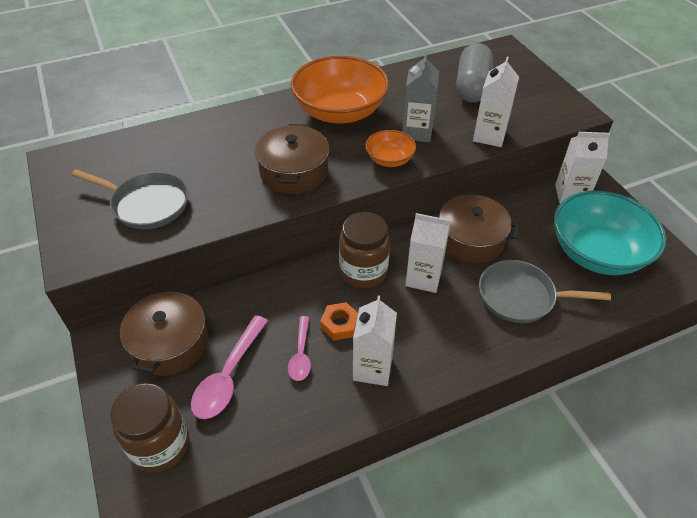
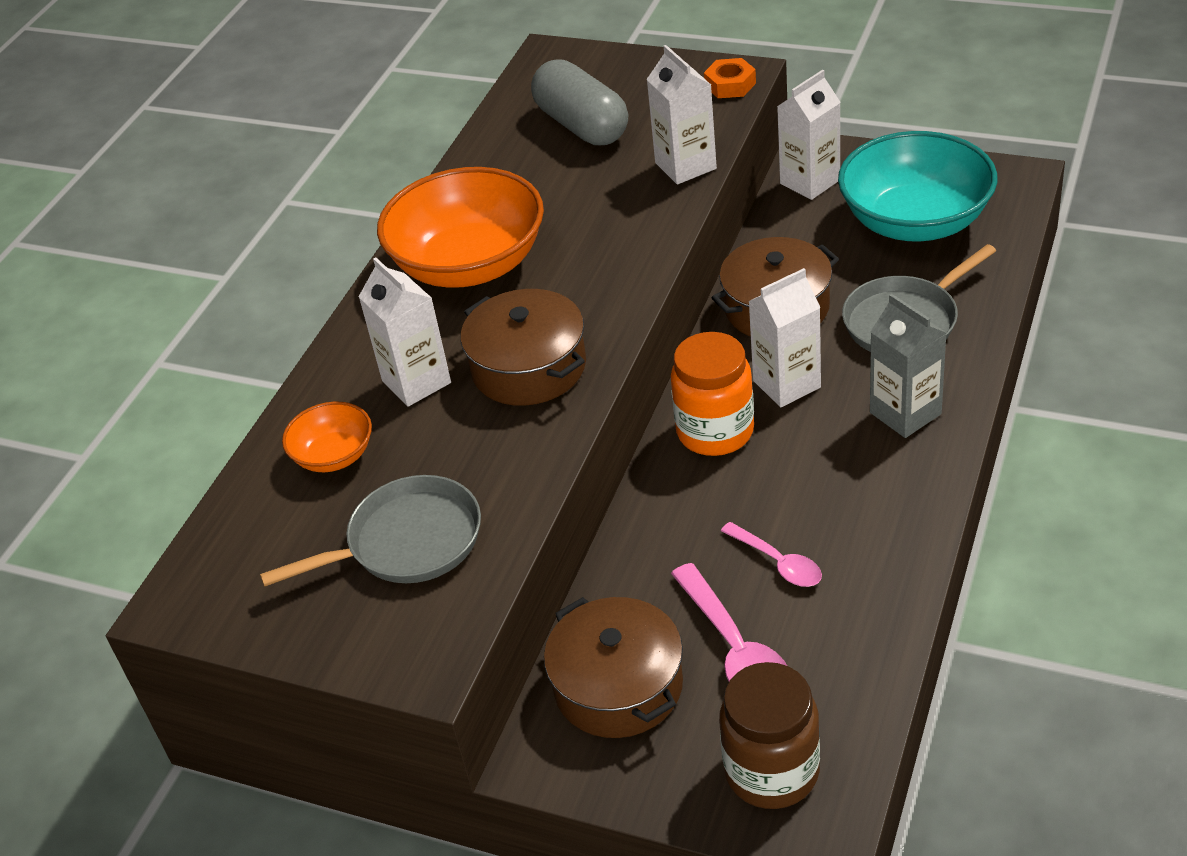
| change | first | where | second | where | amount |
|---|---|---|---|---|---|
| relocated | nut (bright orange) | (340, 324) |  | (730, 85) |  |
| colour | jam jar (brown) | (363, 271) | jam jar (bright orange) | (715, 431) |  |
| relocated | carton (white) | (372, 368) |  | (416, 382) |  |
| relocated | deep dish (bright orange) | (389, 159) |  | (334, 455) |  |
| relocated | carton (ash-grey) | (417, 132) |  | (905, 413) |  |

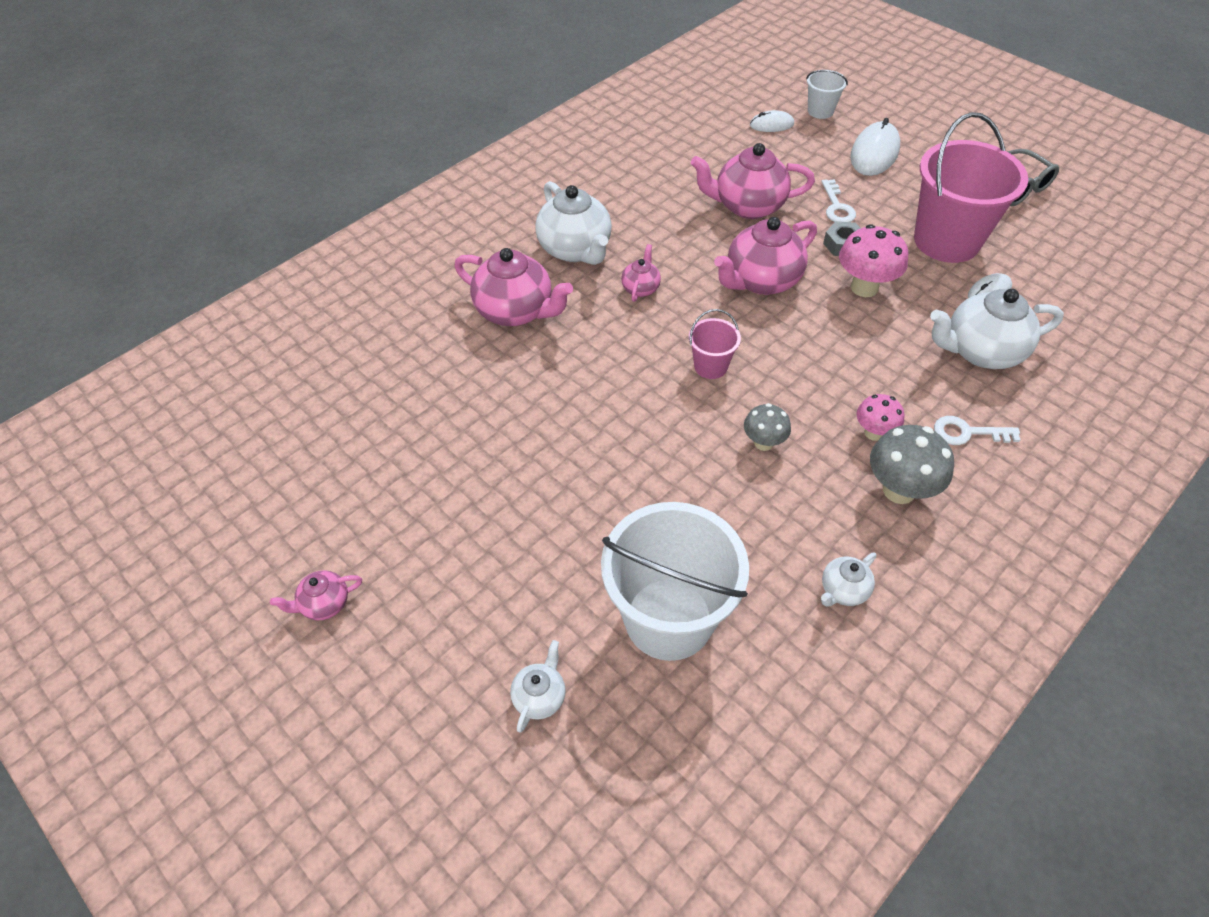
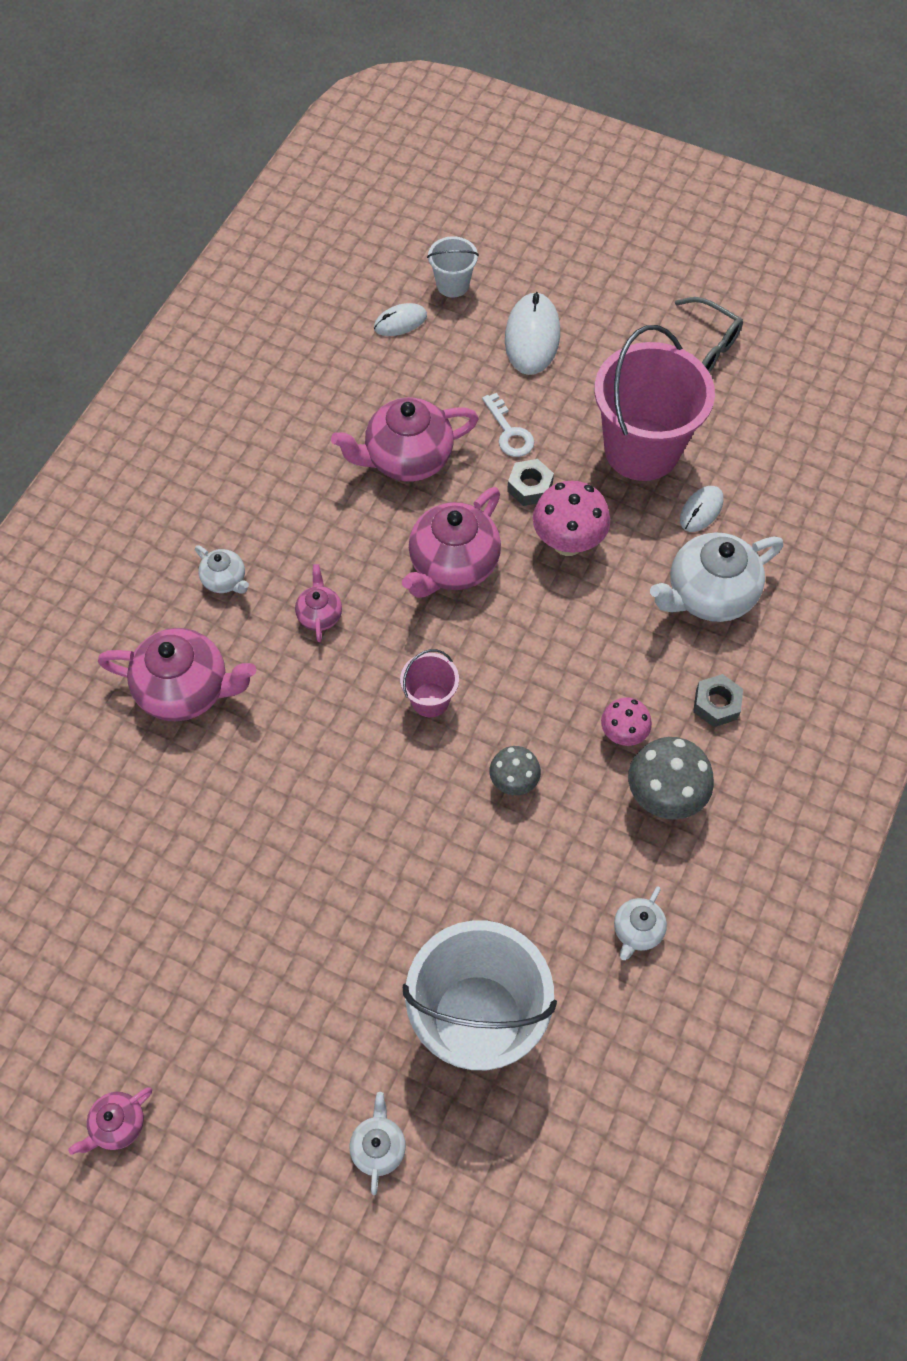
| change | first | where | second | where | amount |
|---|---|---|---|---|---|
| size | teapot (white) | (575, 249) |  | (225, 580) | x0.50 |
| exchanged | key (white) | (967, 433) | nut (ash-grey) | (716, 704) |  |

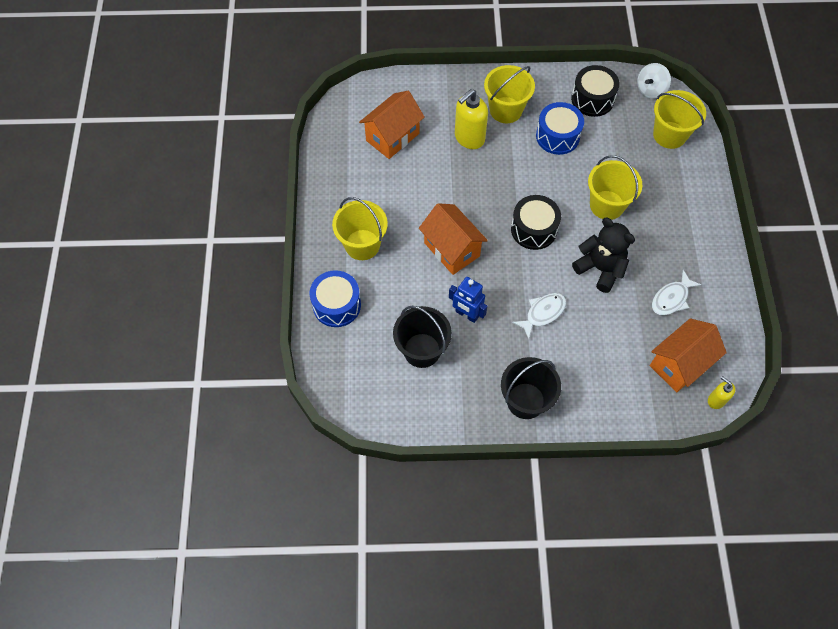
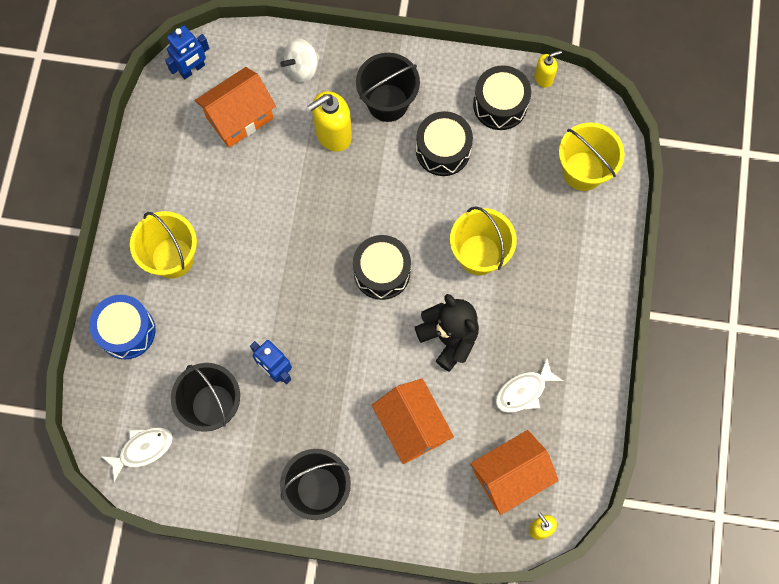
| change | first | where | second | where | amount |
|---|---|---|---|---|---|
| relocated | house (bright orange) | (451, 249) |  | (411, 426) |  |
| colour | pail (golden) | (506, 110) | pail (black) | (387, 103) |  |
| relocated | fish (white) | (542, 313) |  | (142, 449) |  |
| colour | snare drum (blue) | (557, 136) | snare drum (black) | (443, 150) |  |
| relocated | spinning top (white) | (650, 90) |  | (302, 68) |  |
| appeared |  |  | toy robot (blue) | (192, 69) |  |
| appeared |  |  | soap dispenser (golden) | (543, 78) |  |

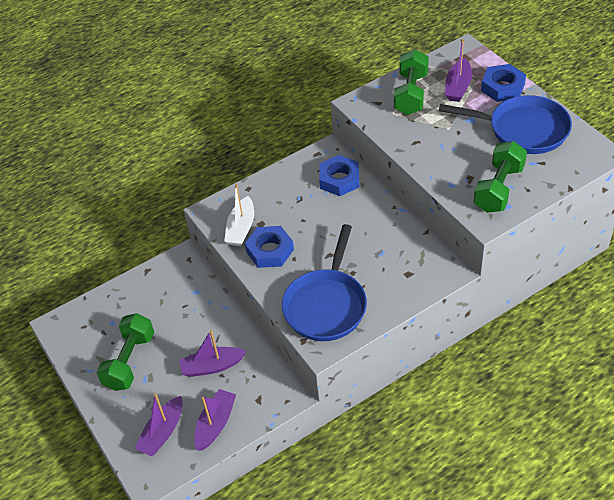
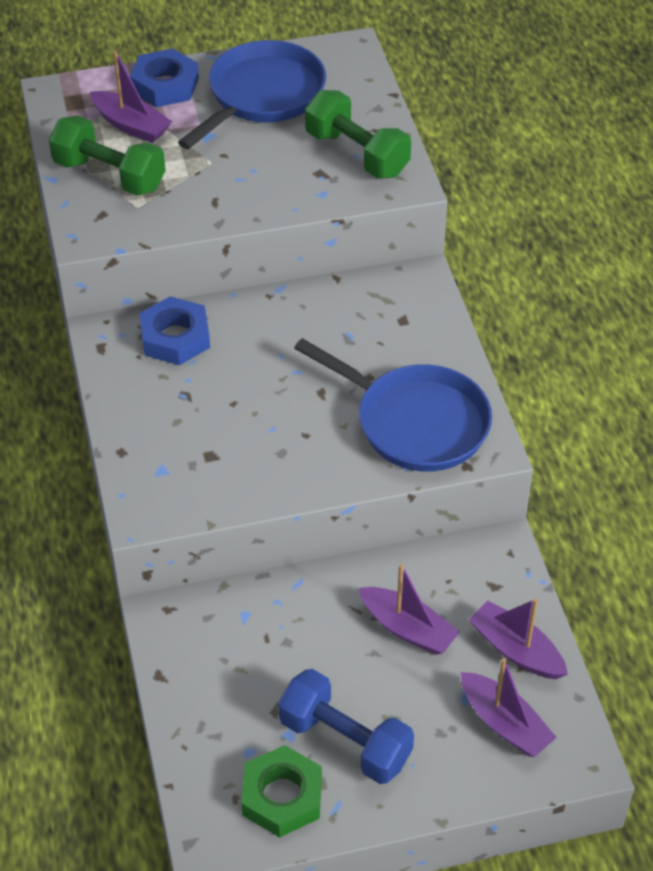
| change | first | where | second | where | amount |
|---|---|---|---|---|---|
| colour | hand weight (emerald) | (130, 361) | hand weight (blue) | (345, 741) |  |
| spun | toy boat (purple) | (212, 366) |  | (407, 629) | 60 degrees counterclockwise |
| missing | toy boat (white) | (241, 228) |  |  |  |
| missing | nut (blue) | (270, 250) |  |  |  |
| appeared |  |  | nut (emerald) | (282, 796) |  |

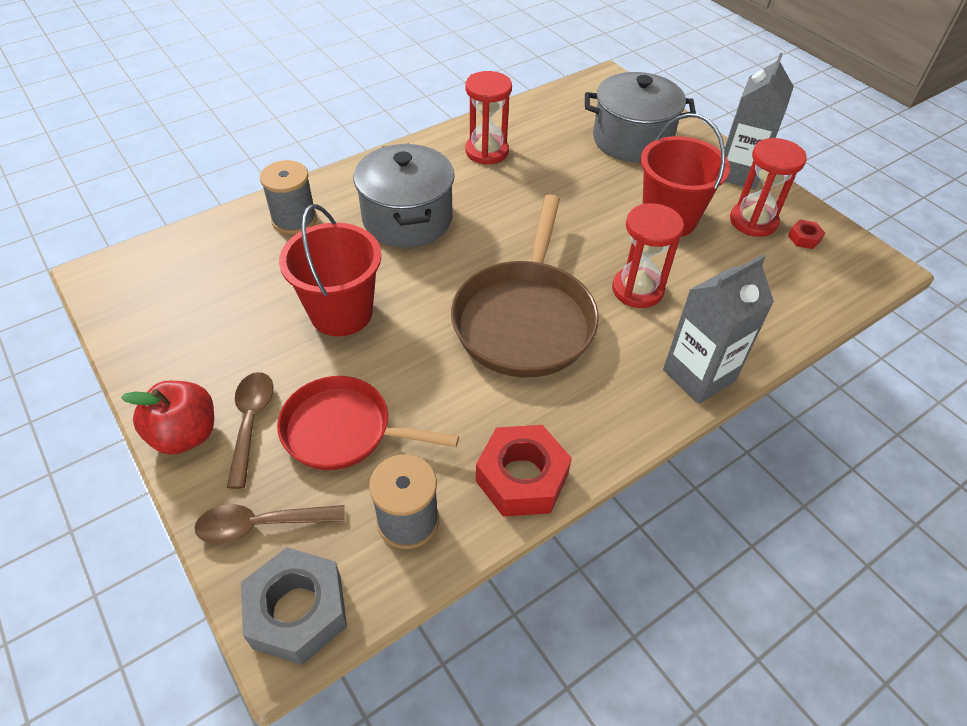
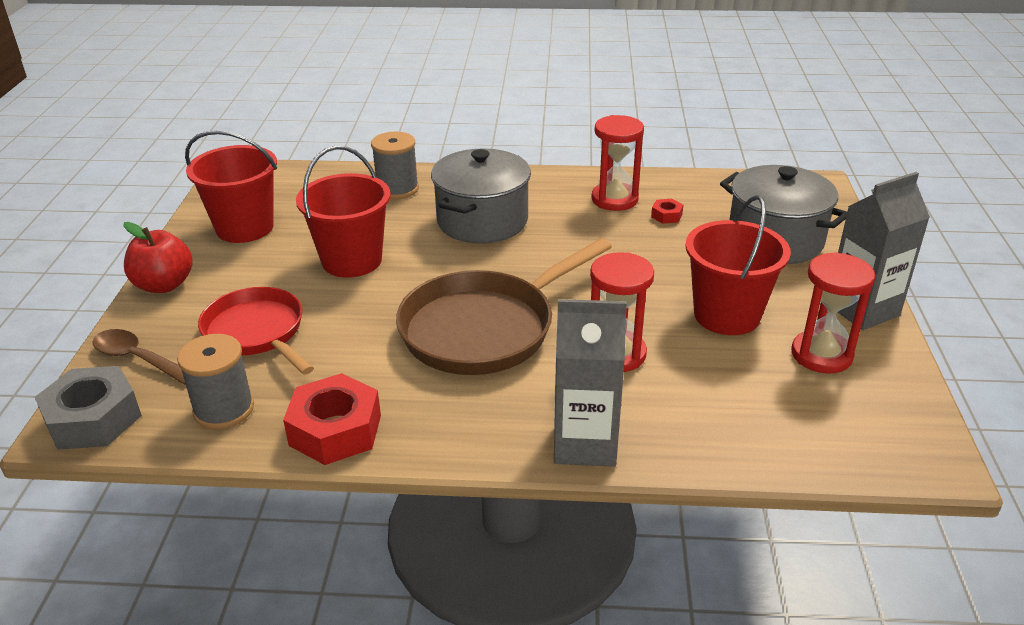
| change | first | where | second | where | amount |
|---|---|---|---|---|---|
| missing | spoon (brown) | (251, 423) |  |  |  |
| relocated | nut (scarlet) | (804, 238) |  | (666, 215) |  |
| appeared |  |  | pail (scarlet) | (245, 228) |  |

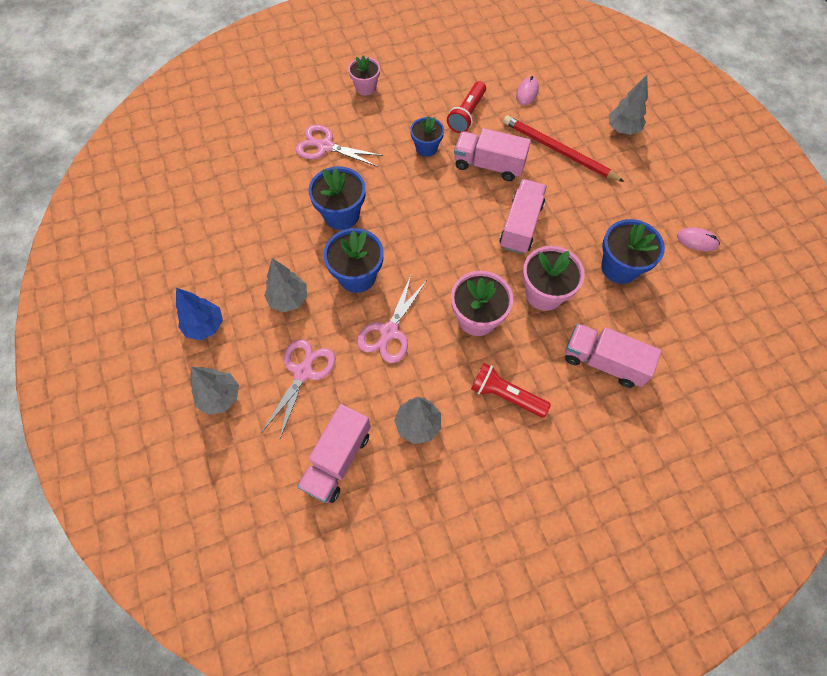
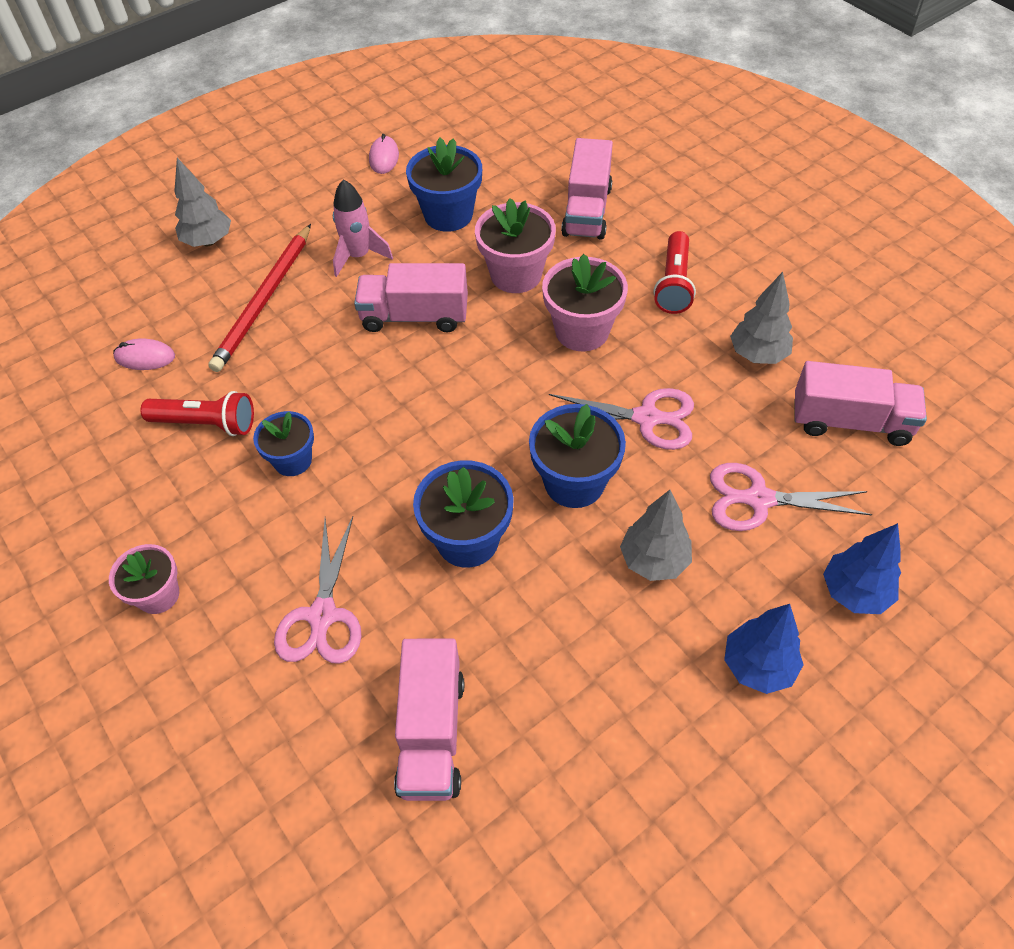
| change | first | where | second | where | amount |
|---|---|---|---|---|---|
| colour | toy tree (ash-grey) | (220, 397) | toy tree (blue) | (854, 592) |  |
| relocated | truck (rose-pink) | (488, 165) |  | (432, 733) |  |
| appeared |  |  | toy rocket (rose-pink) | (359, 256) |  |

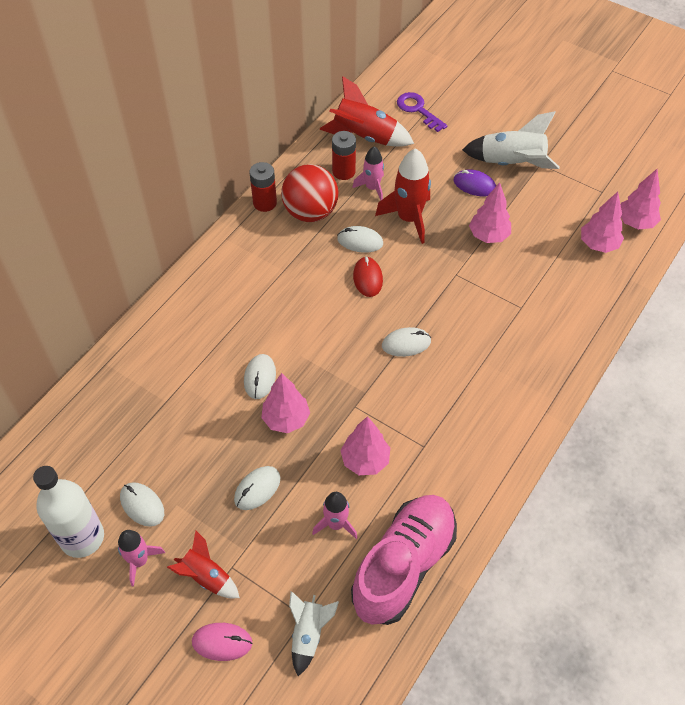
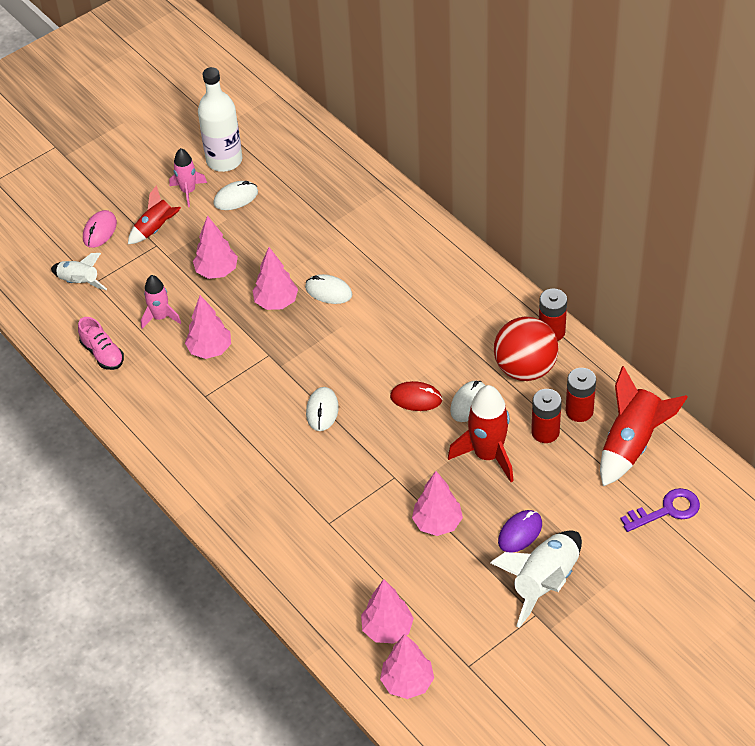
| change | first | where | second | where | amount |
|---|---|---|---|---|---|
| exchanged | mouse (white) | (257, 489) | toy tree (rose-pink) | (217, 271) |  |
| size | sneaker (rose-pink) | (403, 566) |  | (103, 354) | x0.47 |
| exchanged | toy rocket (rose-pink) | (372, 188) | power cell (scarlet) | (545, 432) |  |

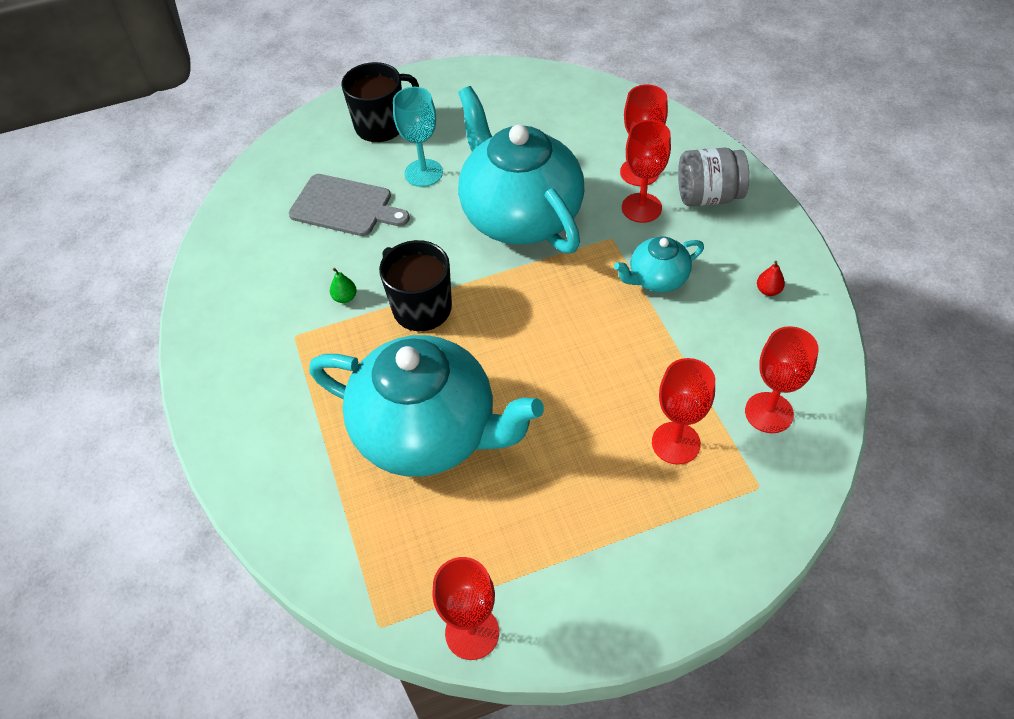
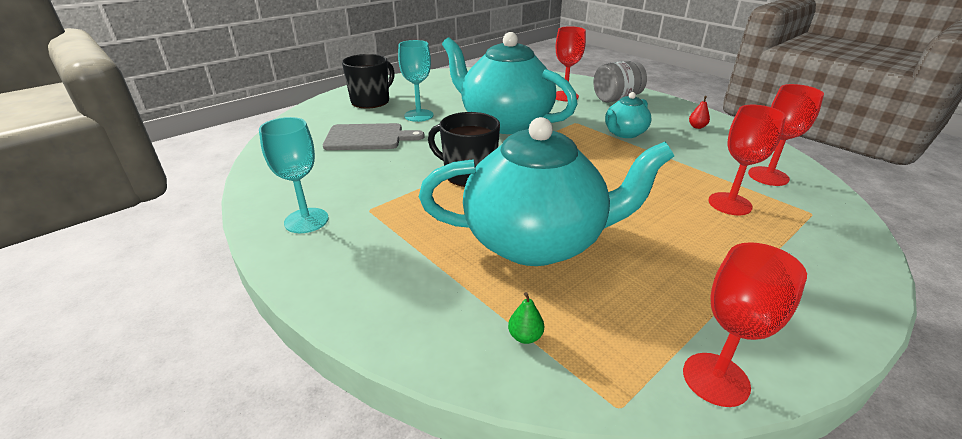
| change | first | where | second | where | amount |
|---|---|---|---|---|---|
| relocated | pear (emerald) | (345, 297) |  | (525, 336) |  |
| missing | goblet (scarlet) | (641, 208) |  |  |  |
| appeared |  |  | goblet (aqua) | (306, 220) |  |

